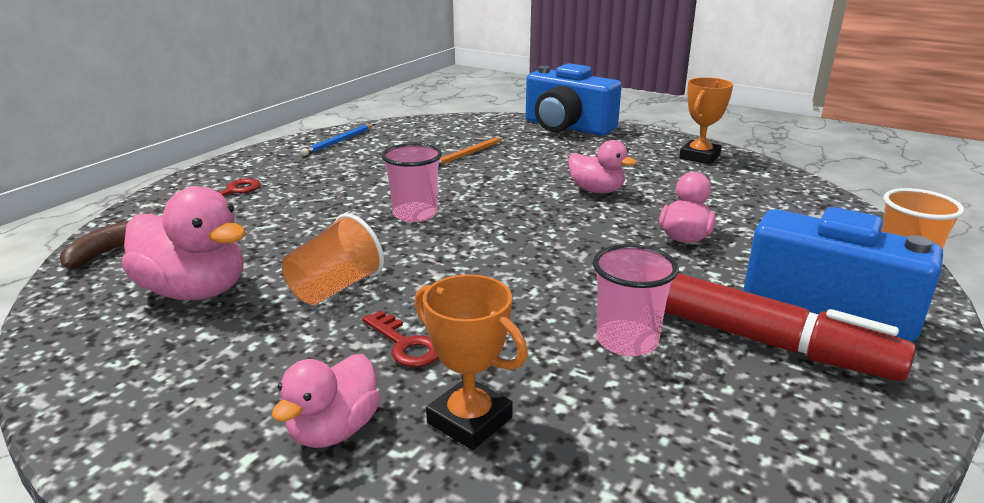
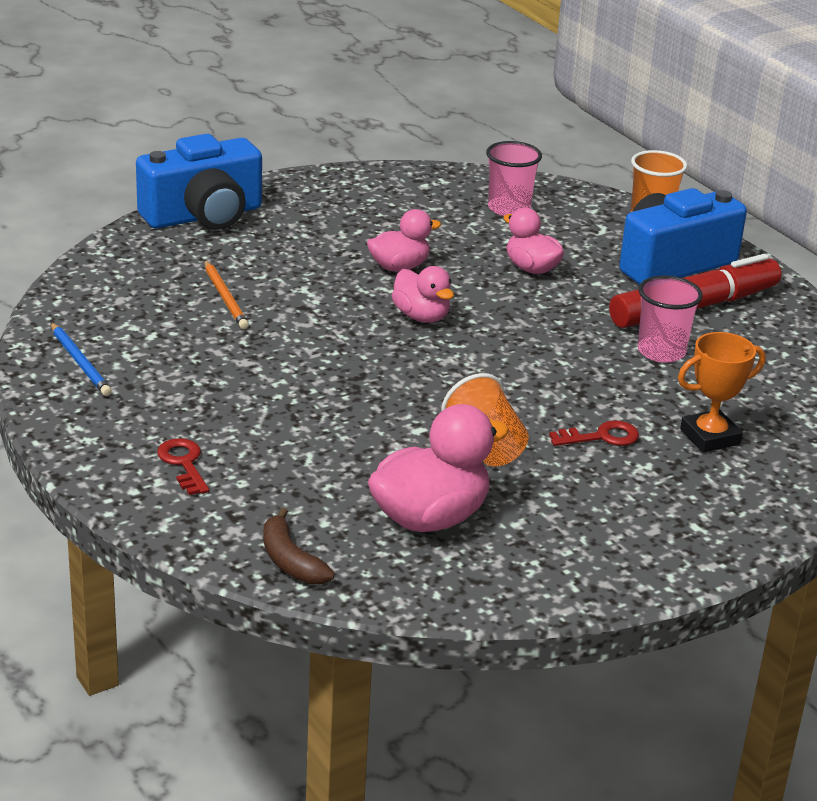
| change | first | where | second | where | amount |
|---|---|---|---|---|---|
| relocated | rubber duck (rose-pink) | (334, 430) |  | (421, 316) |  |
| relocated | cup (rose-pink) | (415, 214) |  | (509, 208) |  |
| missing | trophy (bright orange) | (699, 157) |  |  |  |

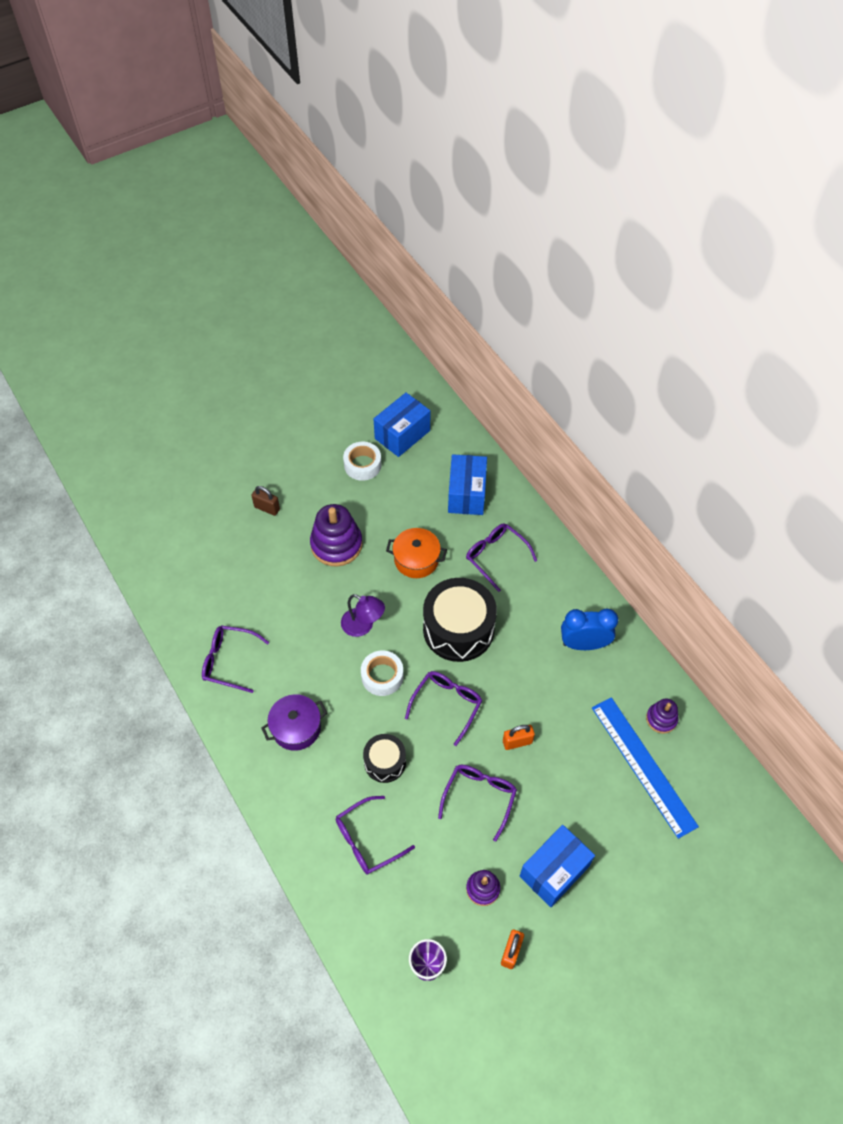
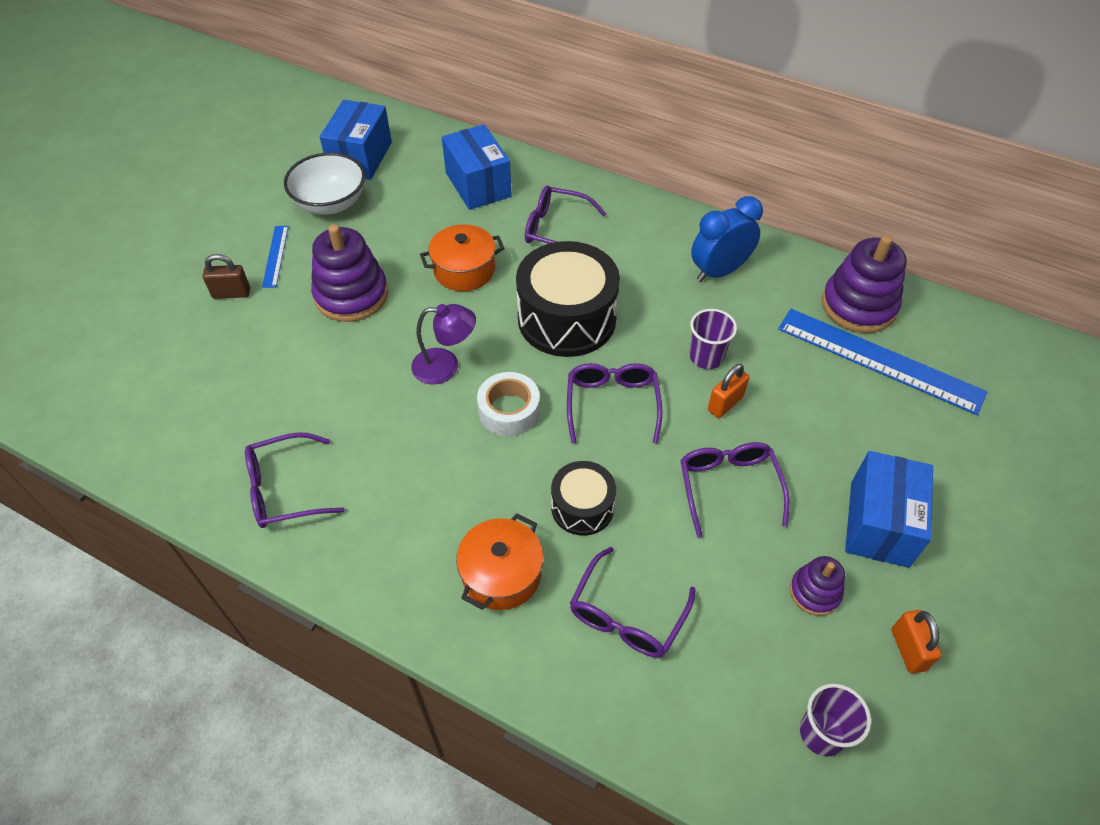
| change | first | where | second | where | amount |
|---|---|---|---|---|---|
| missing | cooking pot (purple) | (296, 728) |  |  |  |
| exchanged | sticky tape (white) | (362, 465) | deep dish (white) | (331, 203) |  |
| size | ring stacker (purple) | (661, 719) |  | (858, 306) | x1.84 |
| appeared |  |  | straightedge (blue) | (275, 256) |  |
| appeared |  |  | cooking pot (bright orange) | (501, 574) |  |
| appeared |  |  | cup (purple) | (706, 357) |  |

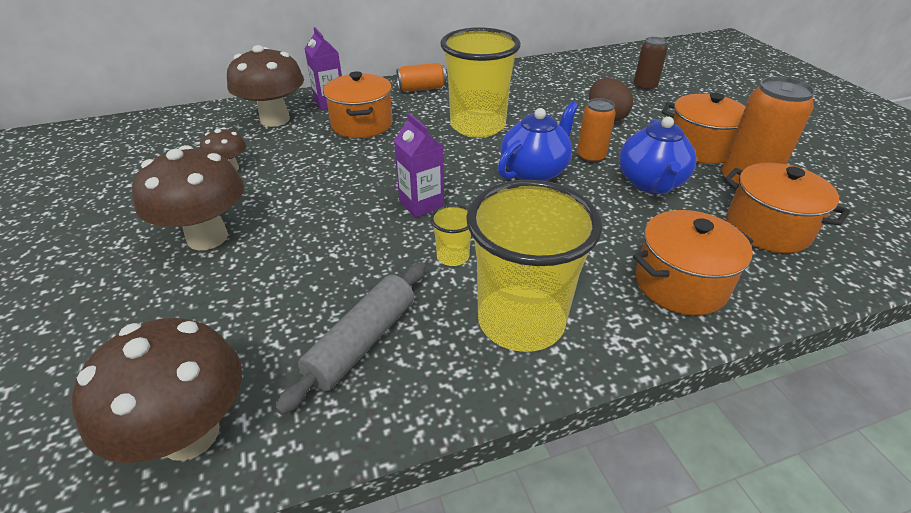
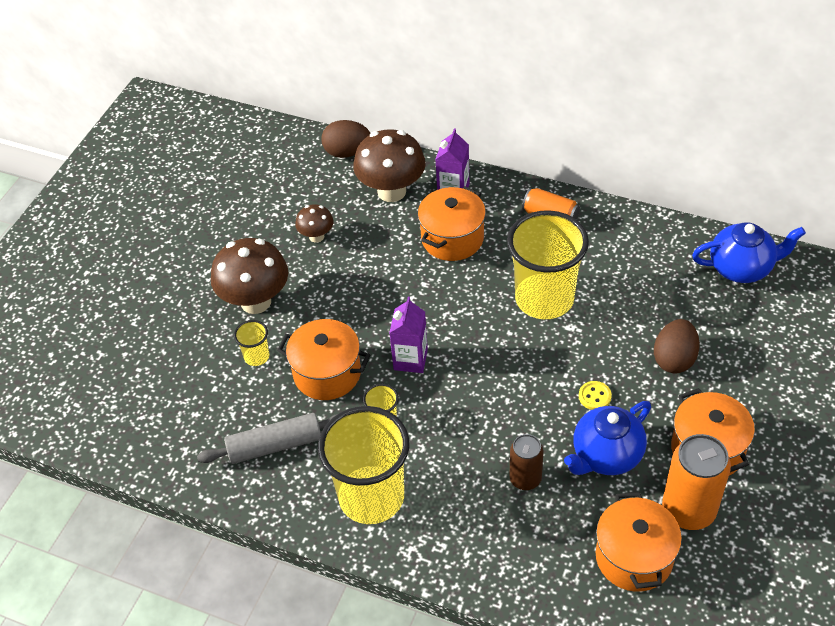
| change | first | where | second | where | amount |
|---|---|---|---|---|---|
| missing | mushroom (brown) | (190, 434) |  |  |  |
| relocated | teapot (blue) | (534, 171) |  | (741, 268) |  |
| exchanged | soda can (bright orange) | (590, 157) | shirt button (golden) | (594, 396) |  |
| relocated | cooking pot (bright orange) | (680, 284) |  | (327, 373) |  |
| relocated | soda can (brown) | (644, 87) |  | (525, 479) |  |
| appeared |  |  | cup (golden) | (256, 356) |  |
| appeared |  |  | toy egg (brown) | (347, 152) |  |

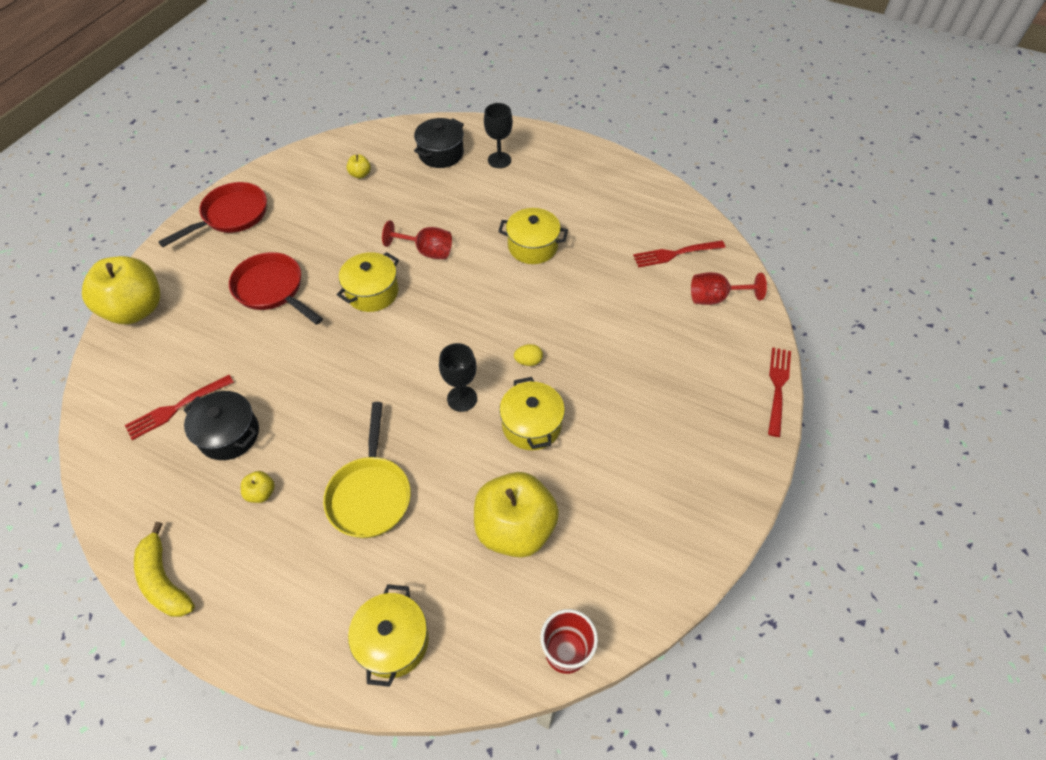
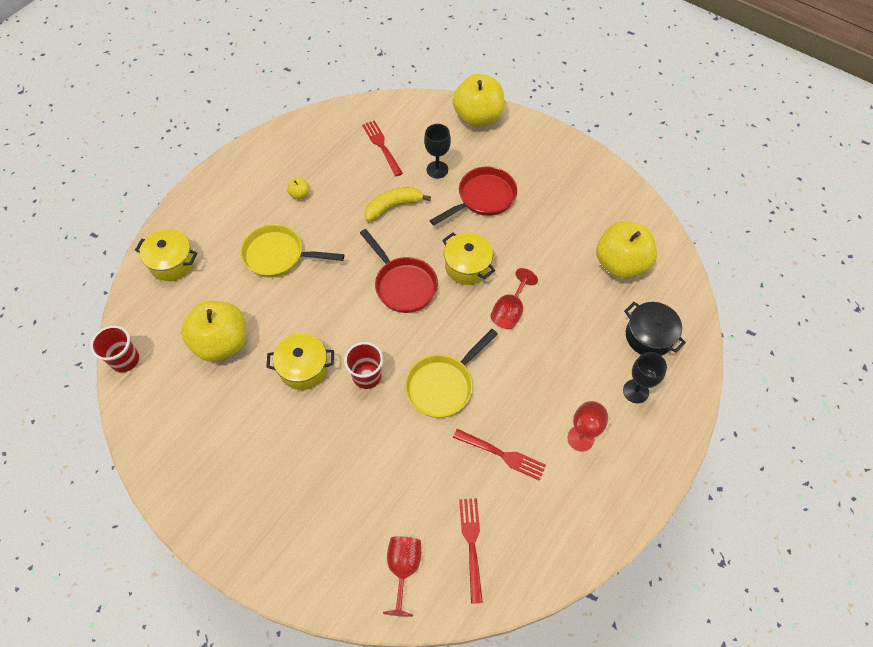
| change | first | where | second | where | amount |
|---|---|---|---|---|---|
| relocated | toy banana (golden) | (164, 580) |  | (393, 206) |  |
| relocated | frying pan (scarlet) | (231, 216) |  | (403, 285) |  |
| missing | cooking pot (black) | (229, 434) |  |  |  |
| size | apple (golden) | (360, 174) |  | (620, 264) | x2.48 |
| relocated | goblet (black) | (462, 398) |  | (437, 169) |  |
| missing | cooking pot (golden) | (532, 246) |  |  |  |
| exchanged | toy egg (golden) | (528, 361) | cup (scarlet) | (367, 376) |  |
| relocated | table fork (scarlet) | (778, 388) |  | (501, 454) |  |
| appeared |  |  | frying pan (golden) | (443, 385) |  |
| appeared |  |  | goblet (scarlet) | (580, 438) |  |

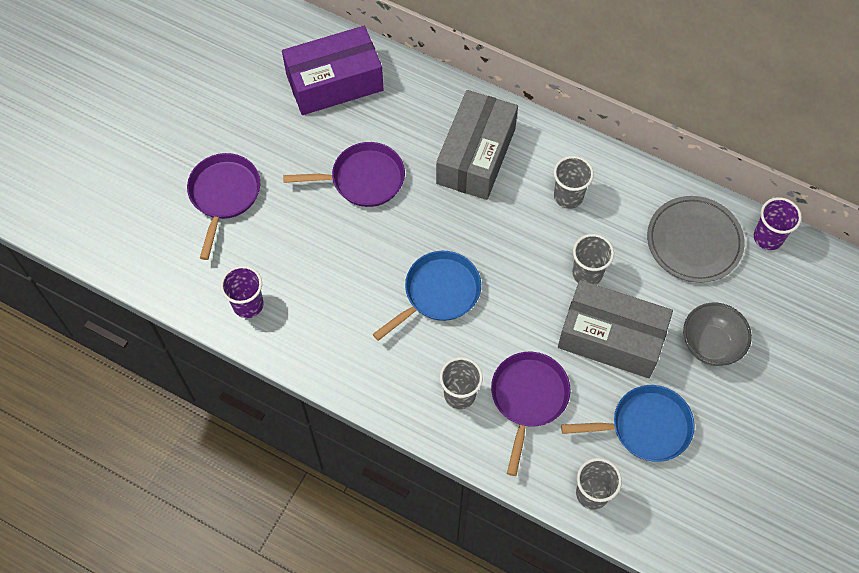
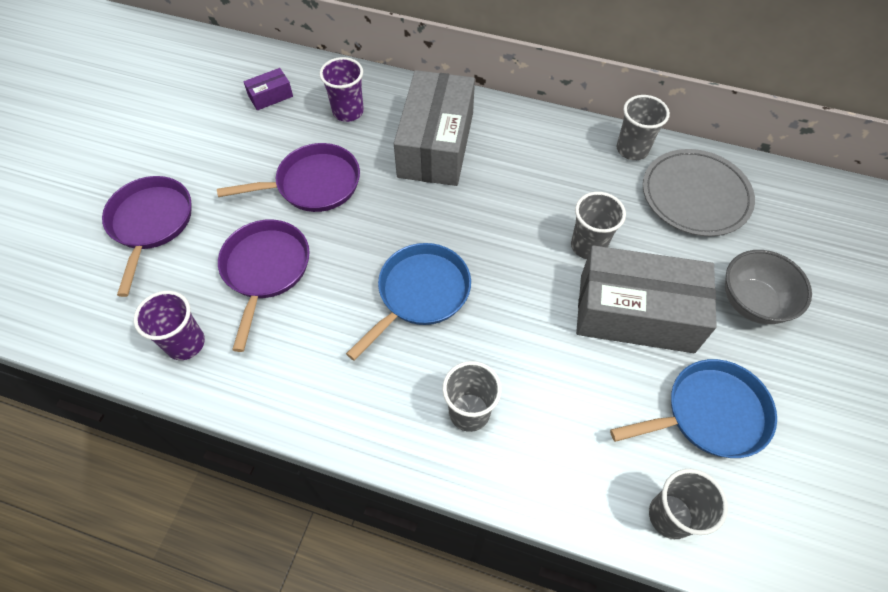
| change | first | where | second | where | amount |
|---|---|---|---|---|---|
| size | package (purple) | (334, 82) |  | (270, 96) | x0.42 |
| relocated | frying pan (purple) | (528, 398) |  | (265, 270) |  |
| relocated | cup (ash-grey) | (568, 196) |  | (632, 149) |  |
| relocated | cup (purple) | (768, 237) |  | (348, 112) |  |

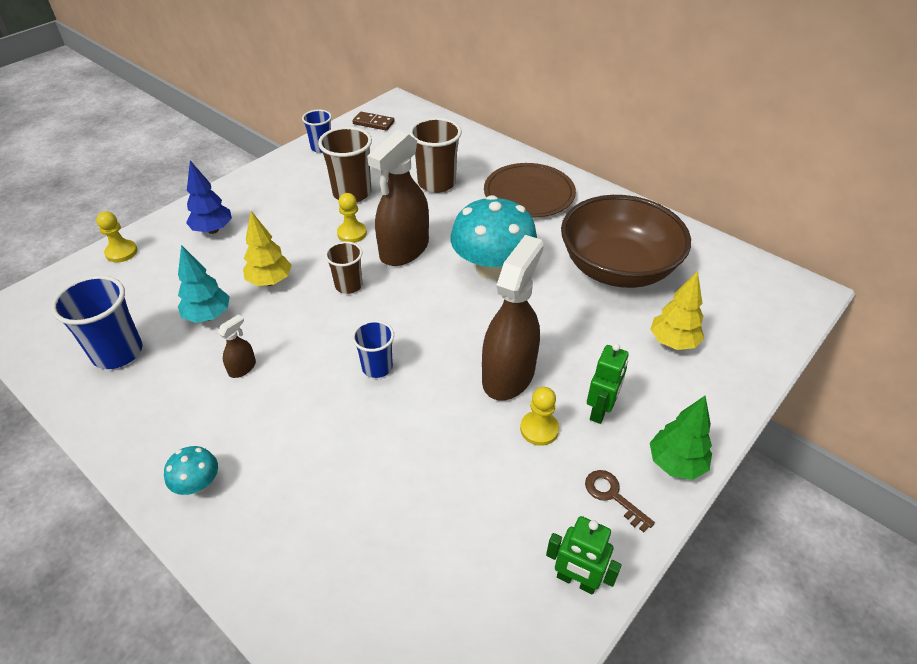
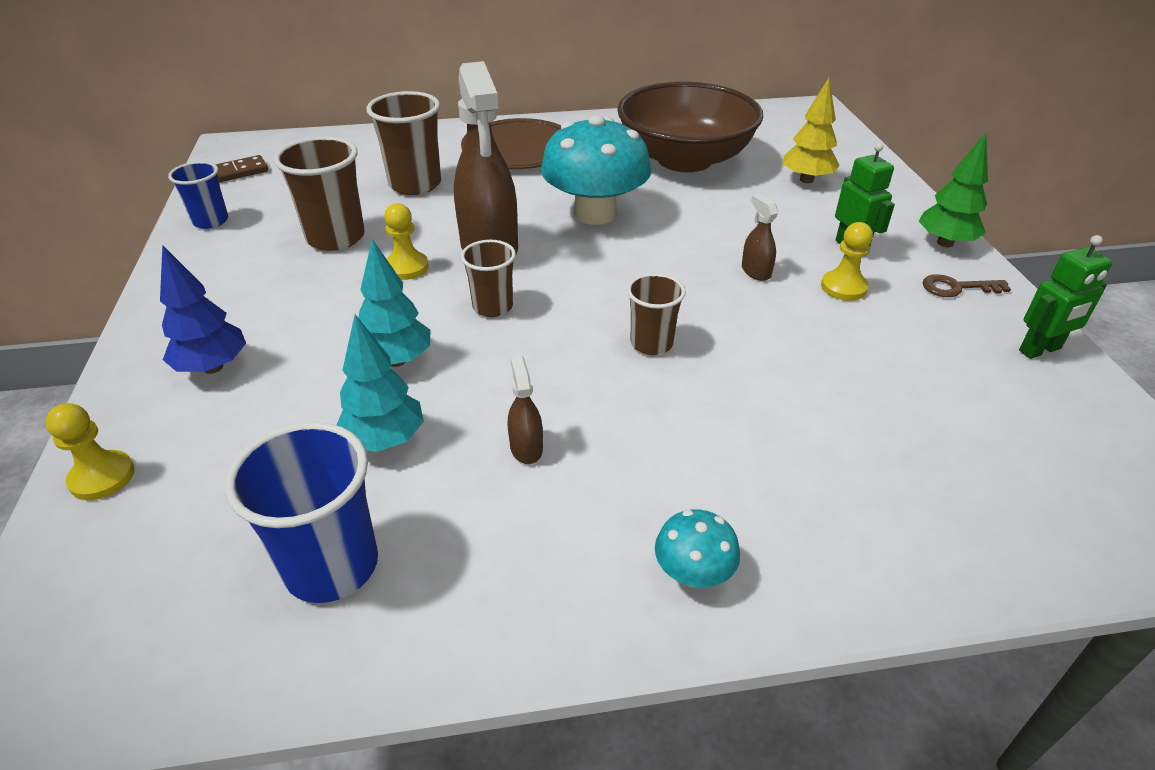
| change | first | where | second | where | amount |
|---|---|---|---|---|---|
| colour | toy tree (golden) | (270, 281) | toy tree (aqua) | (397, 360) |  |
| colour | cup (blue) | (377, 367) | cup (brown) | (651, 343) |  |
| size | spray cleaner (brown) | (508, 375) |  | (755, 271) | x0.42 |

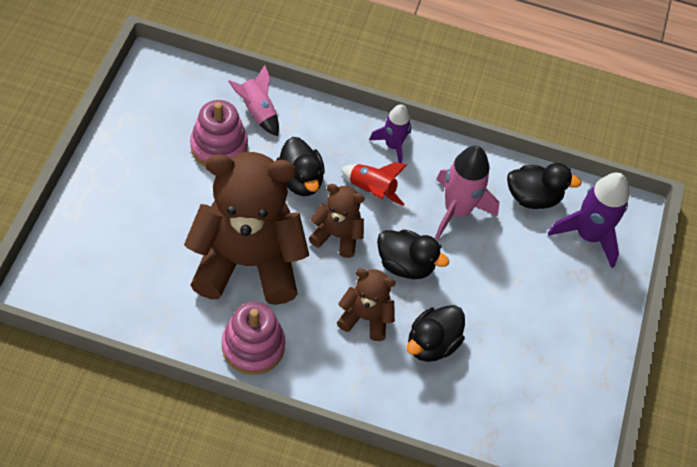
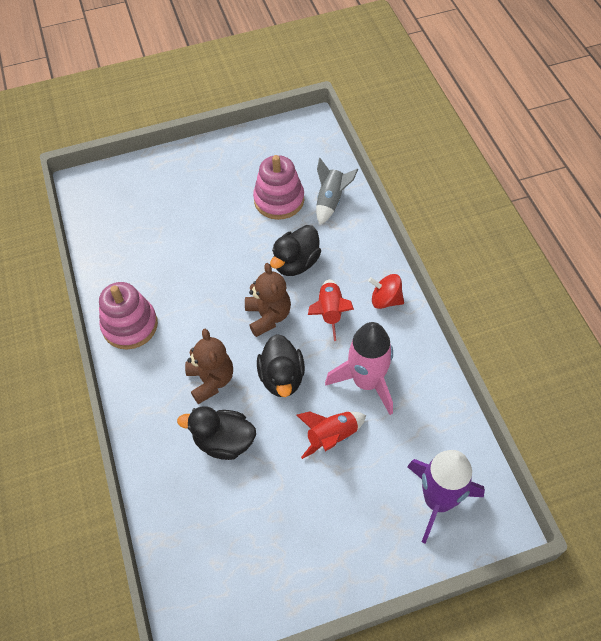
| change | first | where | second | where | amount |
|---|---|---|---|---|---|
| missing | teddy bear (brown) | (247, 262) |  |  |  |
| colour | toy rocket (rose-pink) | (257, 111) | toy rocket (ash-grey) | (331, 201) |  |
| exchanged | toy rocket (purple) | (393, 145) | spinning top (scarlet) | (385, 300) |  |
| missing | rubber duck (black) | (533, 197) |  |  |  |
| appeared |  |  | toy rocket (scarlet) | (331, 436) |  |

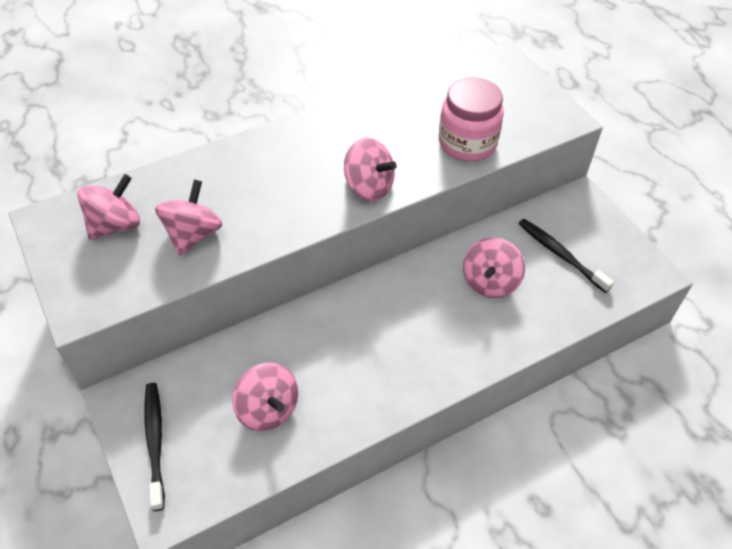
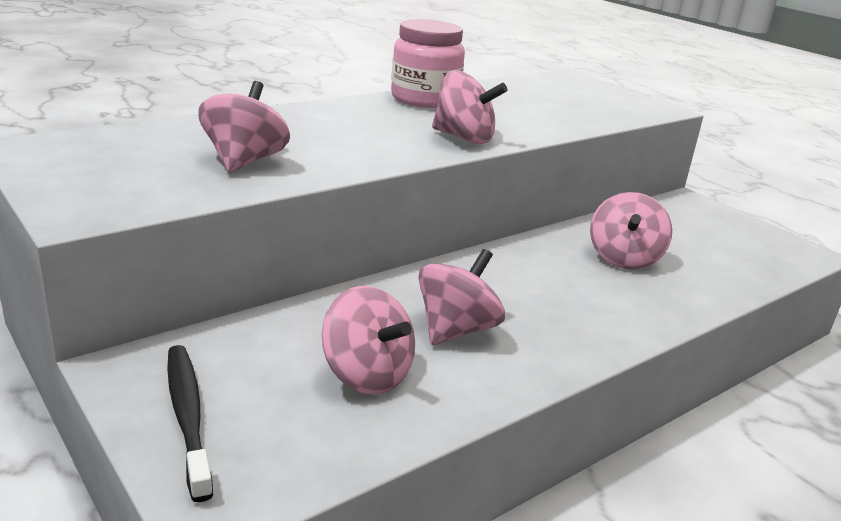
| change | first | where | second | where | amount |
|---|---|---|---|---|---|
| relocated | spinning top (rose-pink) | (115, 225) |  | (456, 330) |  |
| relocated | jam jar (rose-pink) | (467, 143) |  | (424, 99) |  |
| missing | dental brush (black) | (561, 255) |  |  |  |

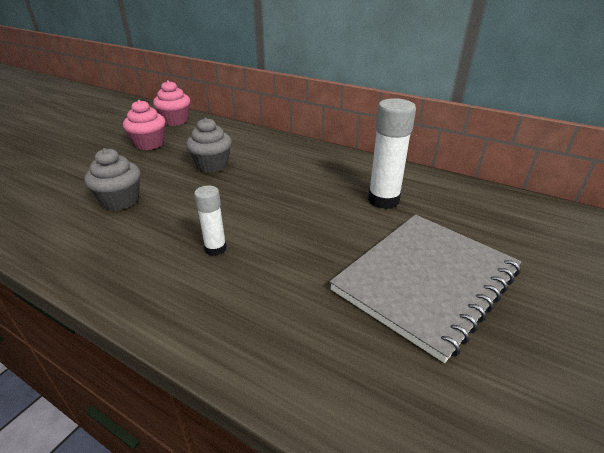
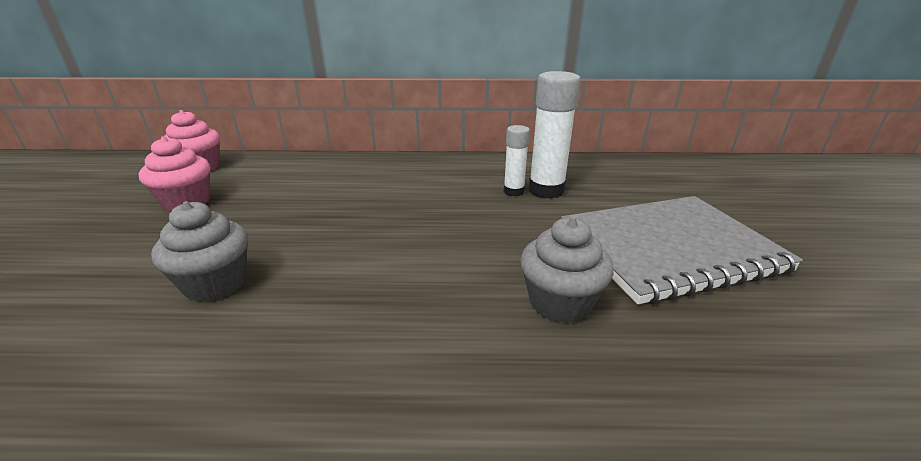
| change | first | where | second | where | amount |
|---|---|---|---|---|---|
| relocated | cupcake (ash-grey) | (212, 165) |  | (559, 303) |  |
| relocated | stick of glue (white) | (215, 249) |  | (513, 191) |  |
| spun | exercise book (ash-grey) | (426, 281) |  | (669, 248) | 60 degrees clockwise |

